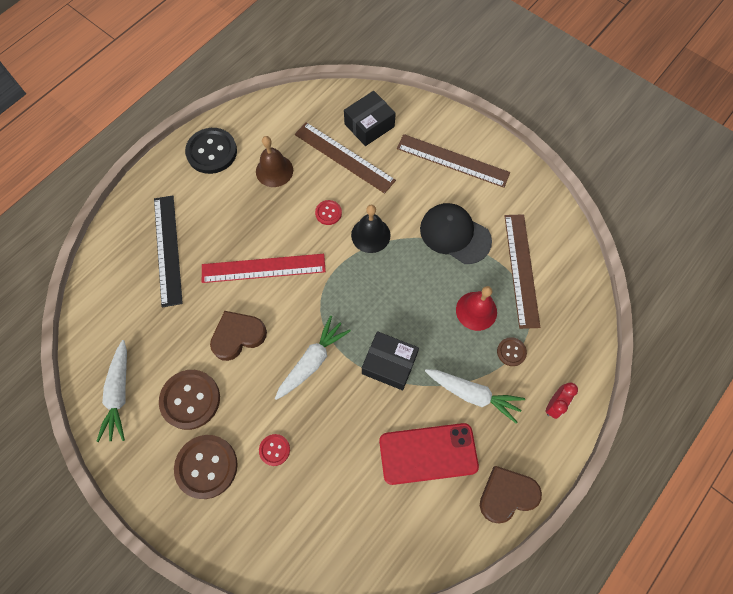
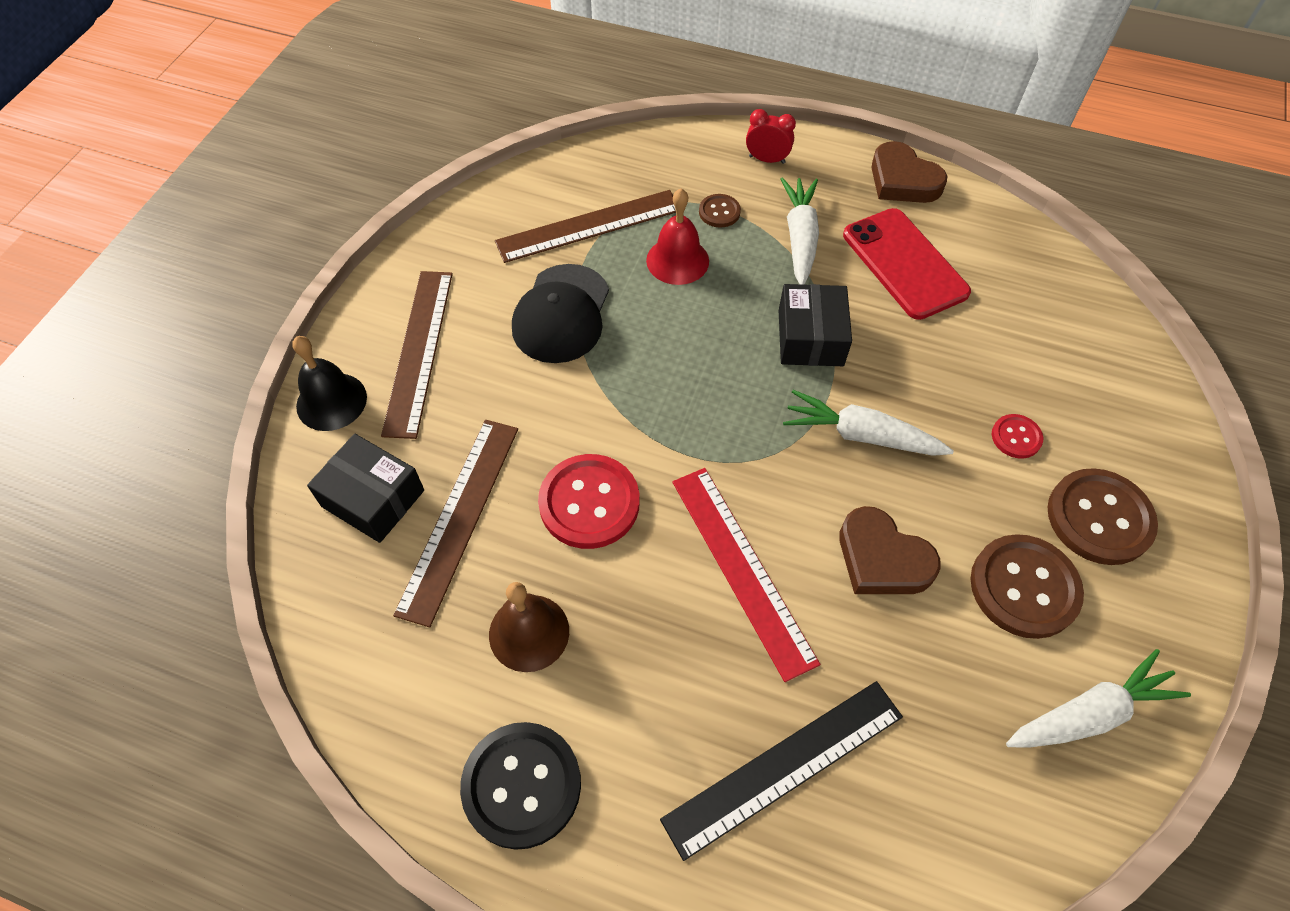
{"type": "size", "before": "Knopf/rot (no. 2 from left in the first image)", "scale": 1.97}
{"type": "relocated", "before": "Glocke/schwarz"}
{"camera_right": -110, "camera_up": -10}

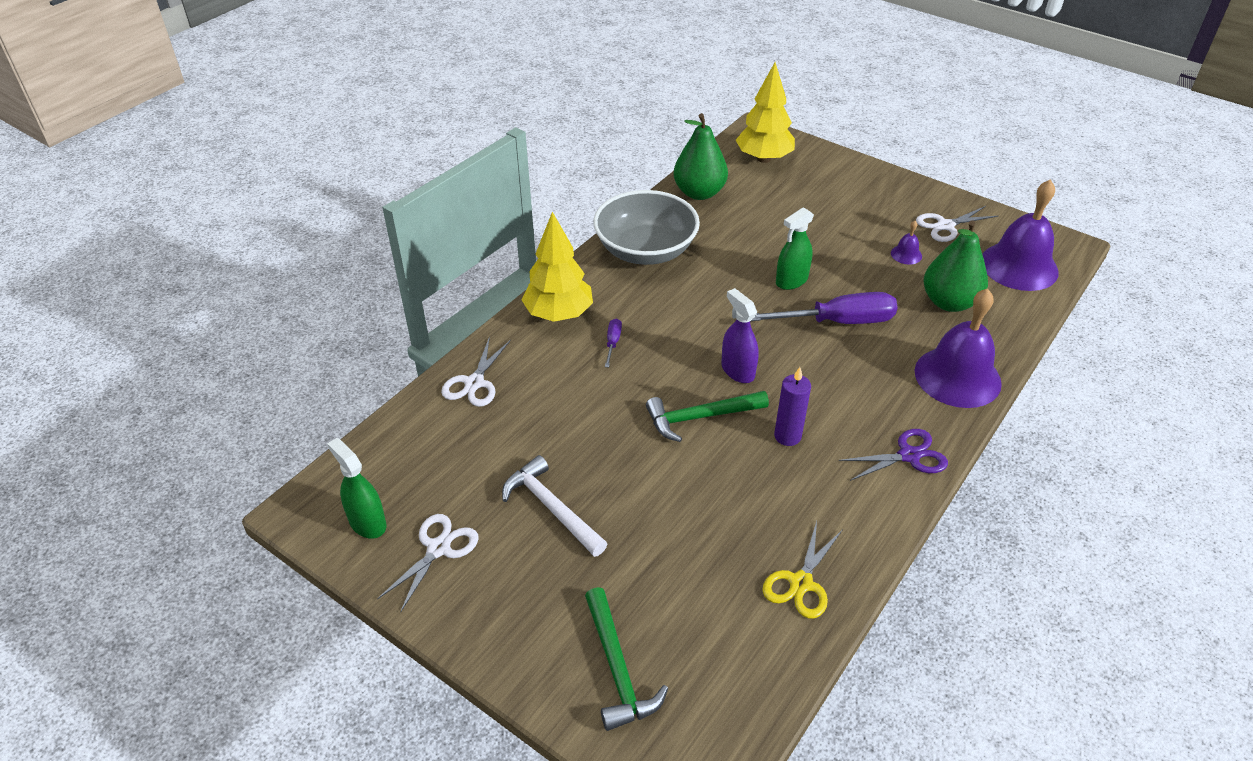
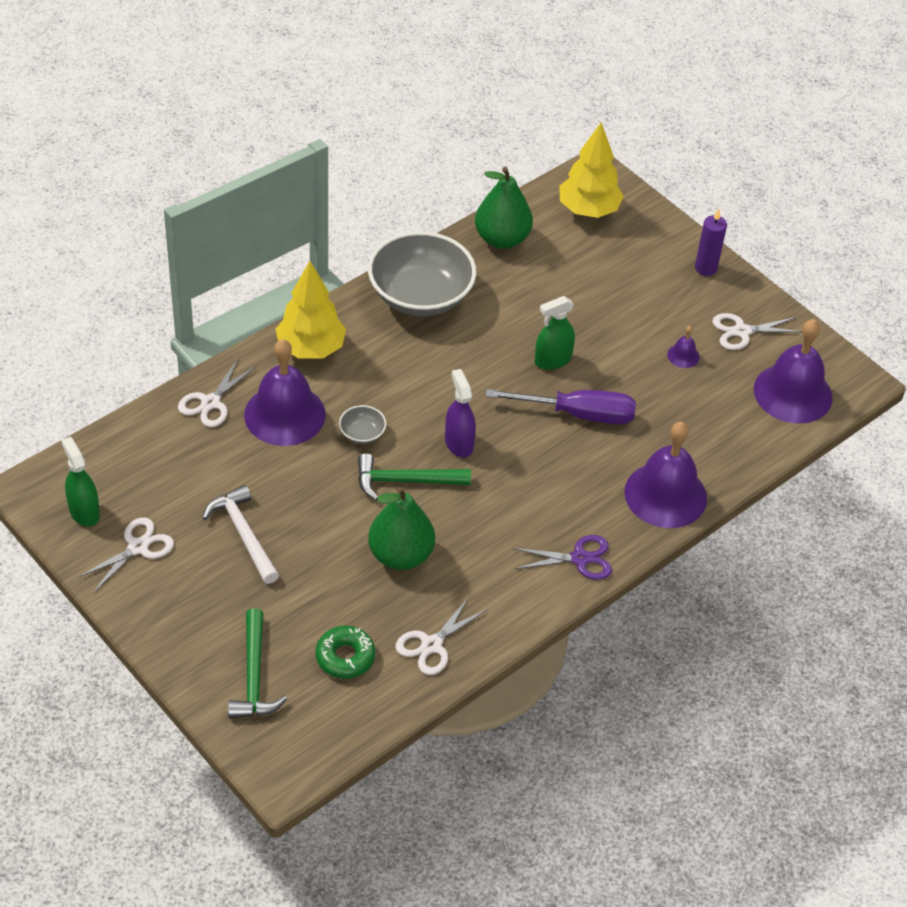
{"type": "missing", "before": "Schraubenzieher/lila (no. 1 from left)"}
{"type": "colour", "before": "Schere/gelb", "after": "Schere/weiß (no. 3 from left)"}
{"type": "relocated", "before": "Kerze/lila"}
{"type": "relocated", "before": "Birne/grün (no. 2 from left in the first image)", "after": "Birne/grün (no. 1 from left)"}
{"type": "appeared", "after": "Glocke/lila (no. 1 from left)"}
{"type": "appeared", "after": "Donut/grün"}
{"type": "appeared", "after": "Schüssel/grau (no. 1 from left)"}
{"camera_right": 10, "camera_up": 5}

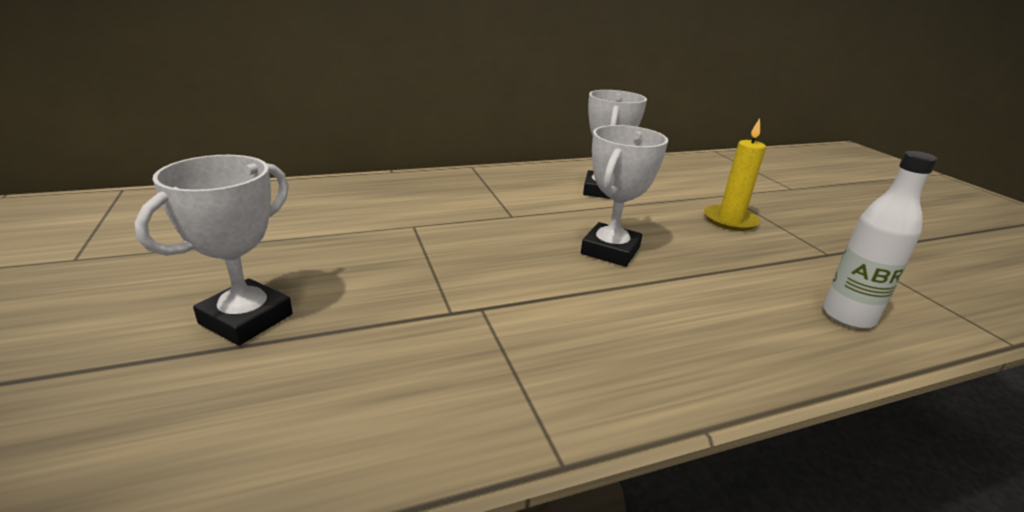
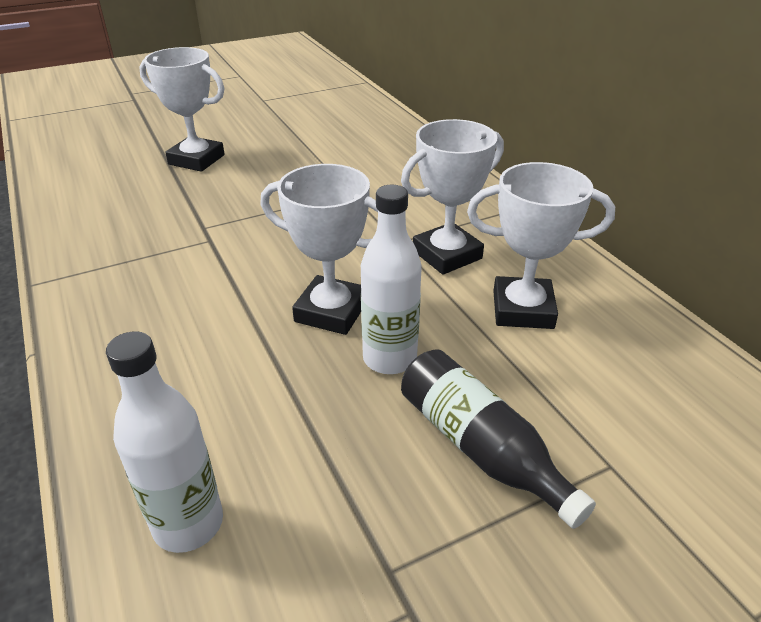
{"type": "exchanged", "before": "Kerze/gelb", "after": "Flasche/schwarz"}
{"type": "appeared", "after": "Flasche/weiß (no. 2 from left)"}
{"type": "appeared", "after": "Pokal/weiß (no. 3 from left)"}
{"camera_right": 85, "camera_up": 10}

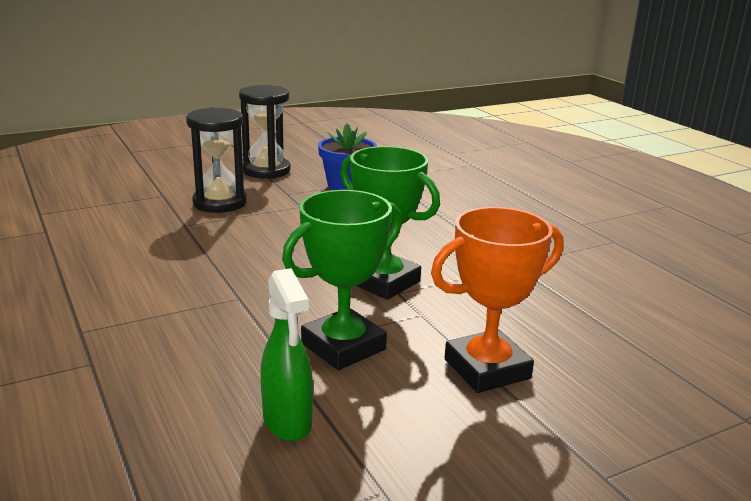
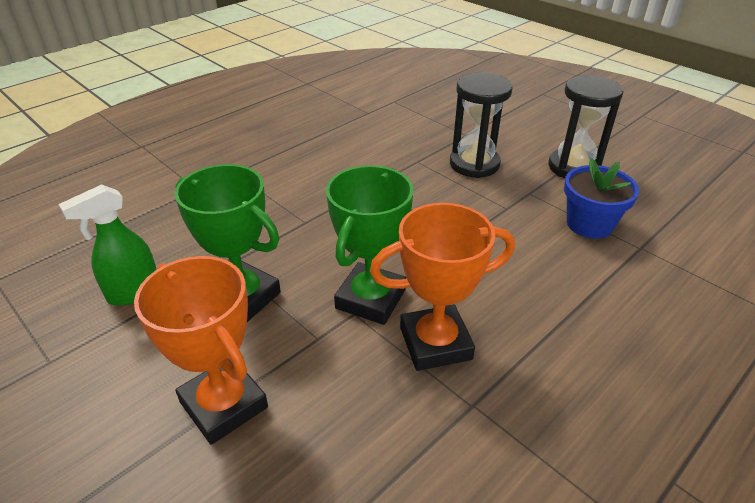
{"type": "appeared", "after": "Pokal/orange (no. 2 from left)"}
{"camera_right": 75, "camera_up": 15}

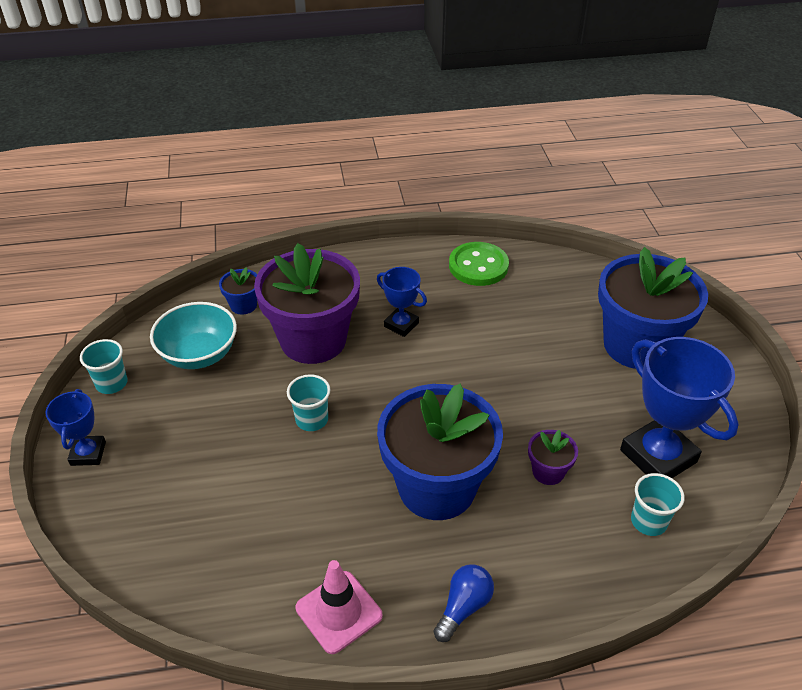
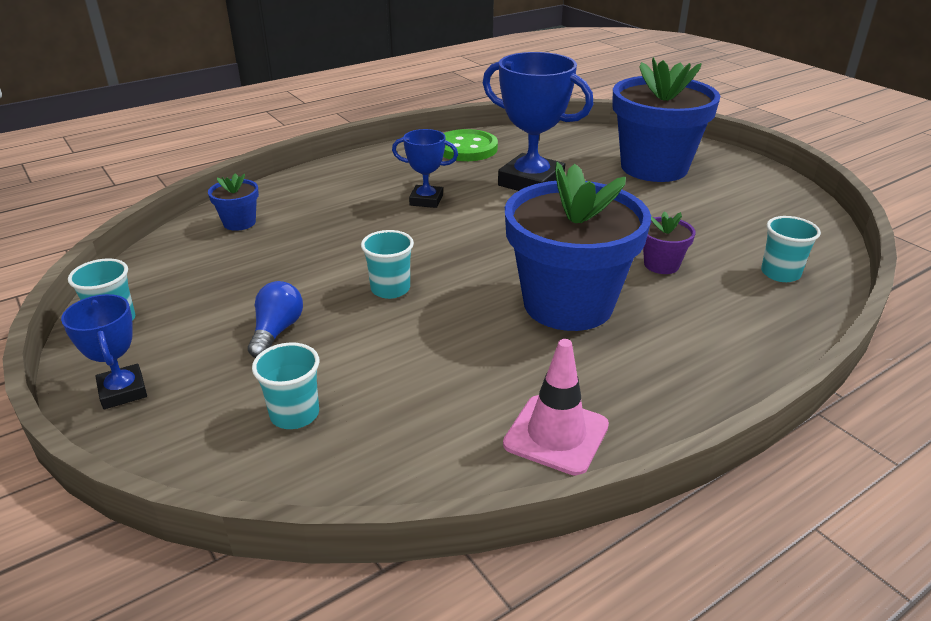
{"type": "missing", "before": "Schüssel/türkis"}
{"type": "missing", "before": "Blumentopf/lila (no. 1 from left)"}
{"type": "relocated", "before": "Glühbirne/blau"}
{"type": "relocated", "before": "Pokal/blau (no. 3 from left)"}
{"type": "appeared", "after": "Becher/türkis (no. 2 from left)"}
{"camera_right": -25, "camera_up": -10}

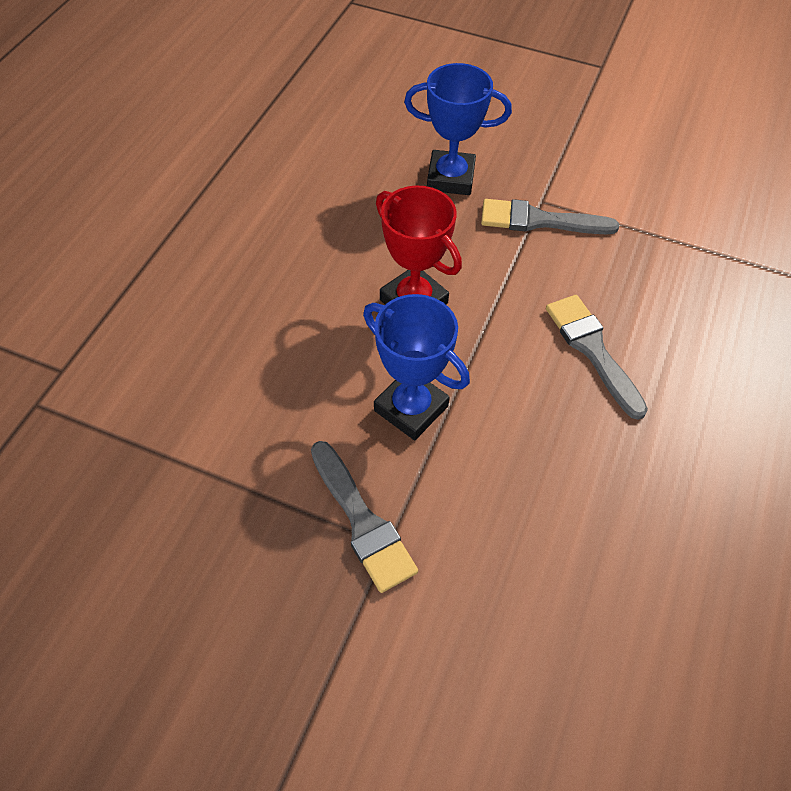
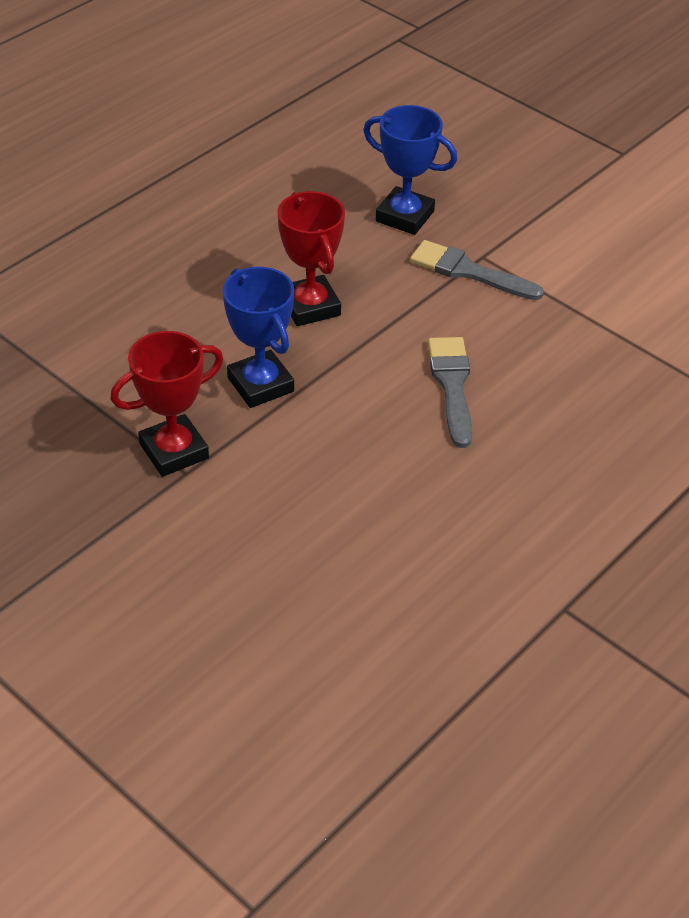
{"type": "exchanged", "before": "Pinsel/grau (no. 1 from left)", "after": "Pokal/rot (no. 1 from left)"}
{"camera_right": 20, "camera_up": -10}

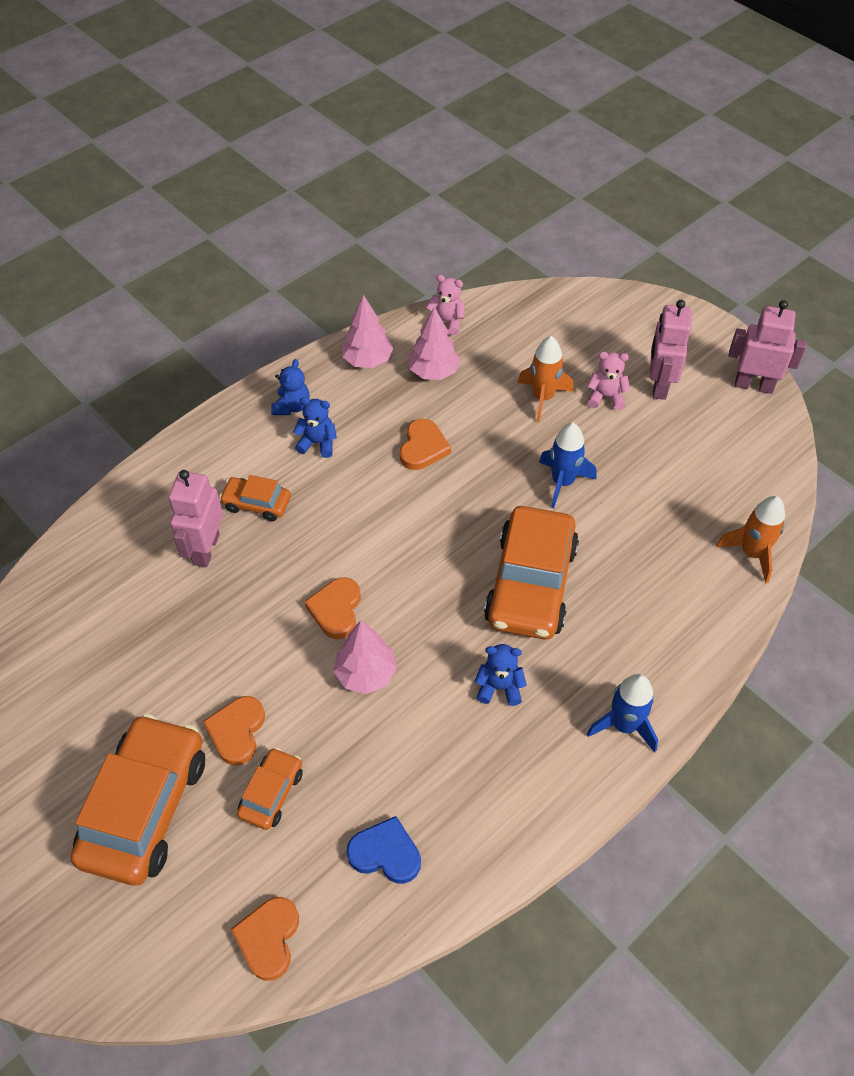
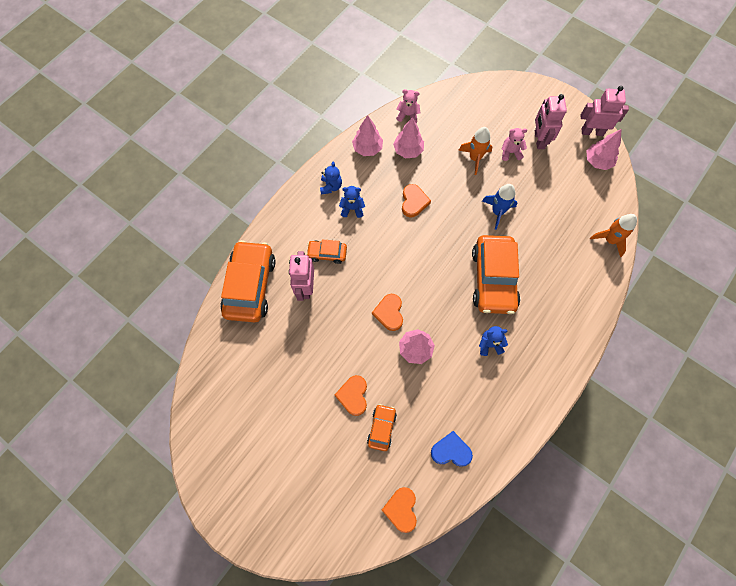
{"type": "relocated", "before": "Auto/orange (no. 1 from left)"}
{"type": "missing", "before": "Rakete/blau (no. 2 from left)"}
{"type": "appeared", "after": "Baum/rosa (no. 4 from left)"}
{"camera_right": -10, "camera_up": 15}

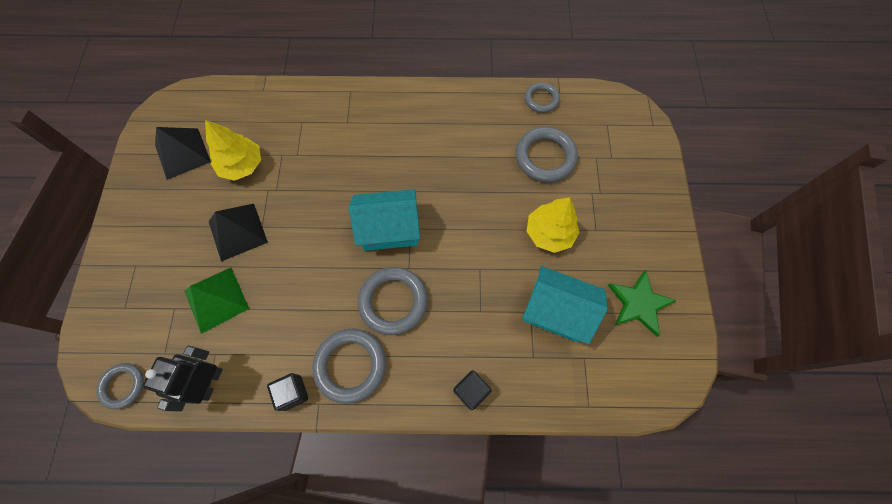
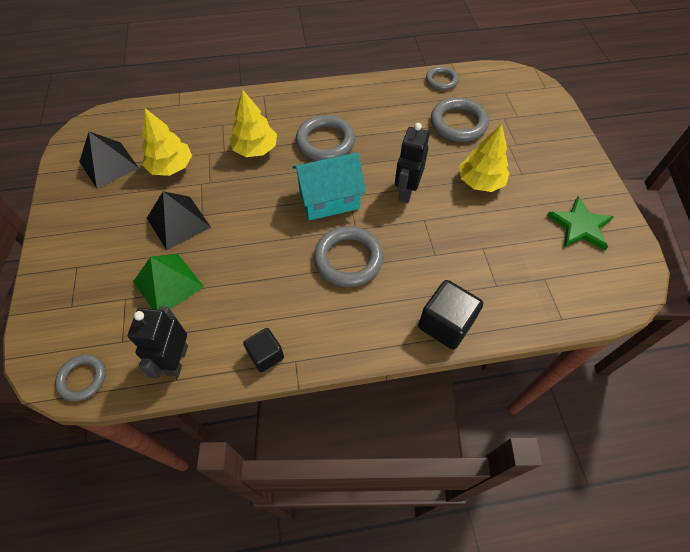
{"type": "relocated", "before": "Ring/grau (no. 2 from left)"}
{"type": "size", "before": "Kubus/schwarz (no. 2 from left)", "scale": 1.58}
{"type": "missing", "before": "Haus/türkis (no. 2 from left)"}
{"type": "appeared", "after": "Baum/gelb (no. 2 from left)"}
{"type": "appeared", "after": "Roboter/schwarz (no. 2 from left)"}
{"camera_right": -10, "camera_up": -10}

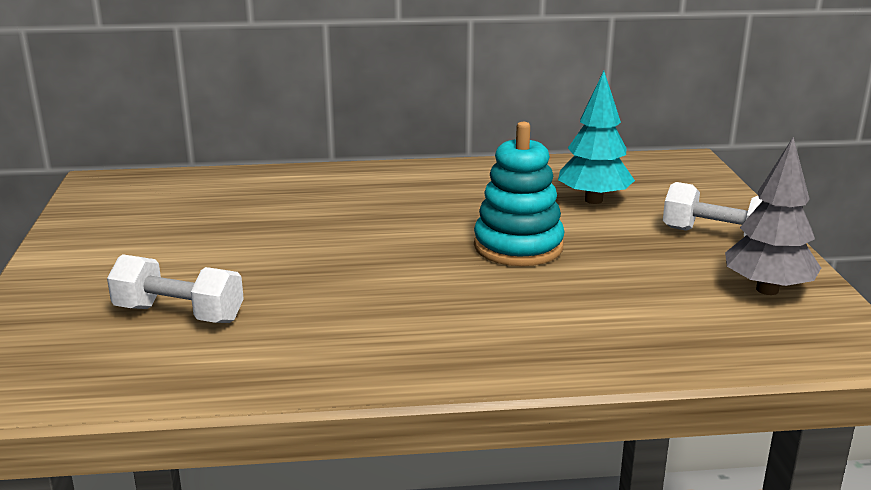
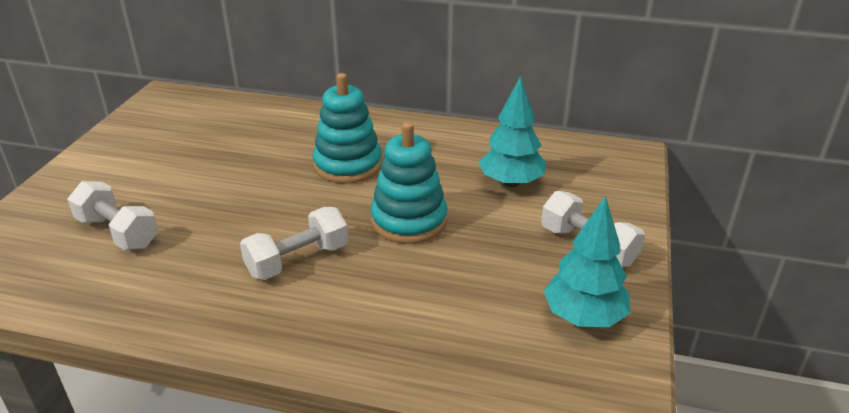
{"type": "colour", "before": "Baum/grau", "after": "Baum/türkis (no. 2 from left)"}
{"type": "appeared", "after": "Hantel/weiß (no. 2 from left)"}
{"type": "appeared", "after": "Stapelspielzeug/türkis (no. 1 from left)"}
{"camera_right": 20, "camera_up": 10}

